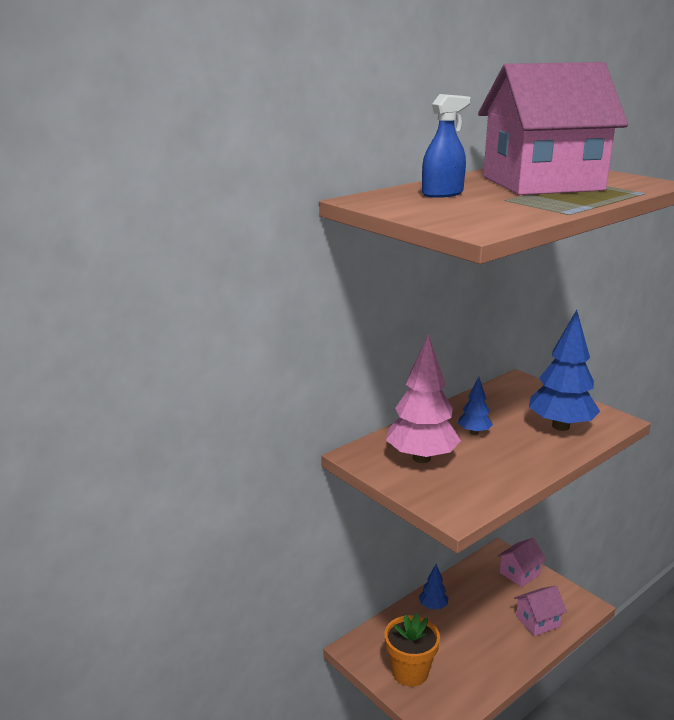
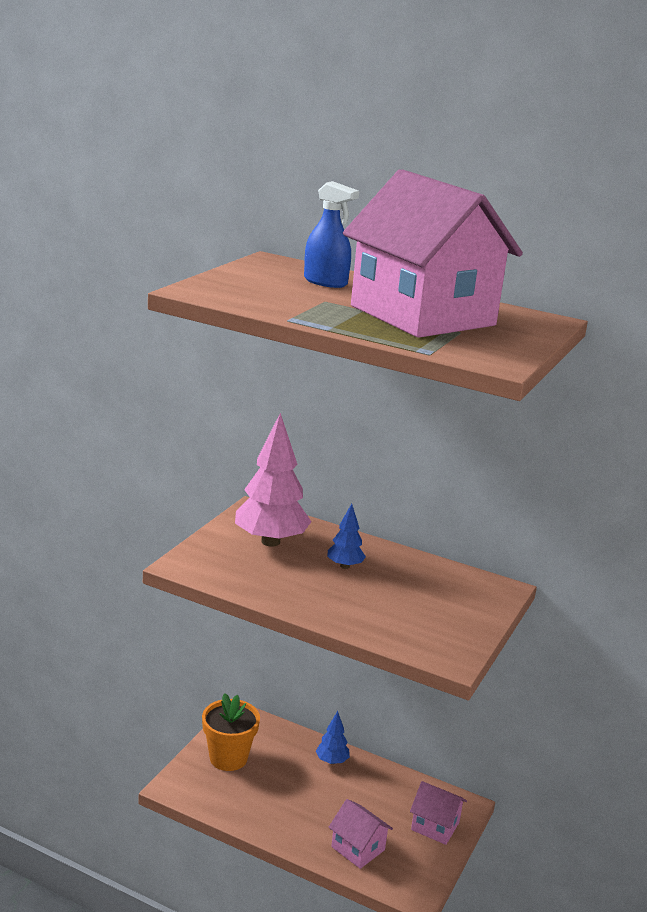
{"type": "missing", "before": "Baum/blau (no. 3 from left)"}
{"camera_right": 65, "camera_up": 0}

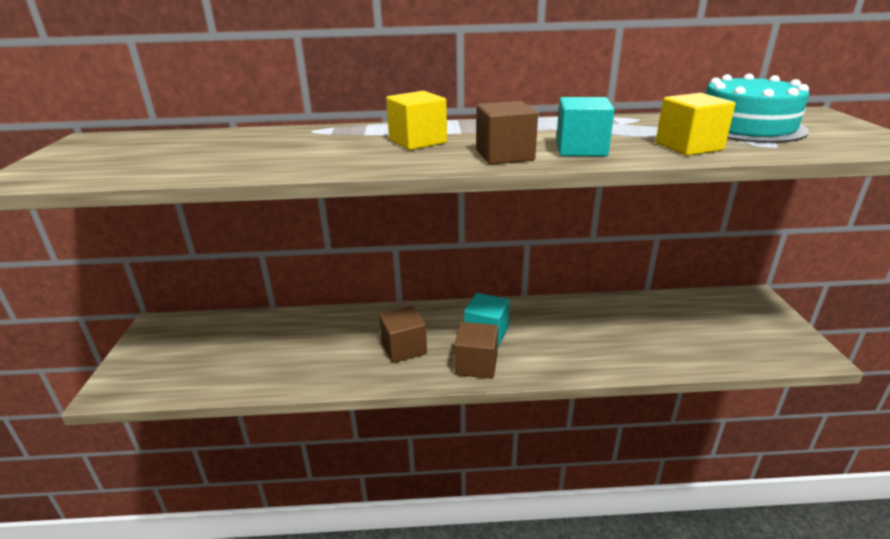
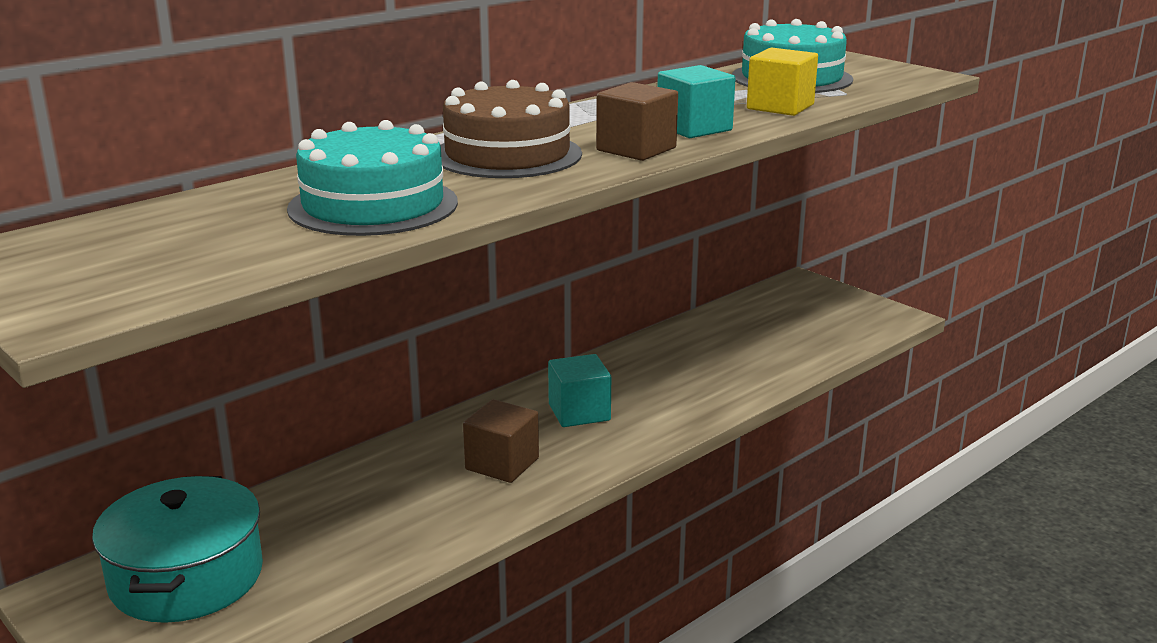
{"type": "exchanged", "before": "Kubus/gelb (no. 1 from left)", "after": "Kuchen/braun"}
{"type": "missing", "before": "Kubus/braun (no. 2 from left)"}
{"type": "appeared", "after": "Kochtopf/türkis"}
{"type": "appeared", "after": "Kuchen/türkis (no. 1 from left)"}
{"camera_right": -40, "camera_up": -5}

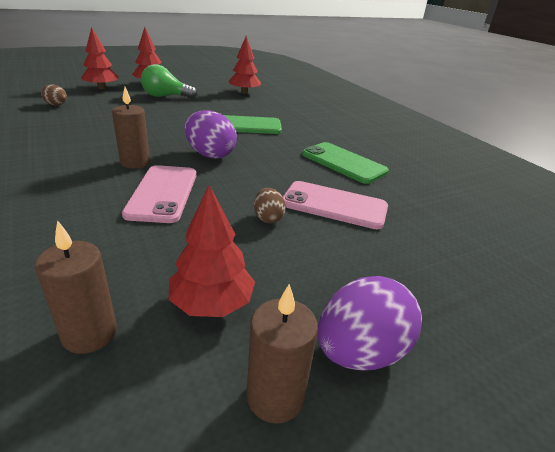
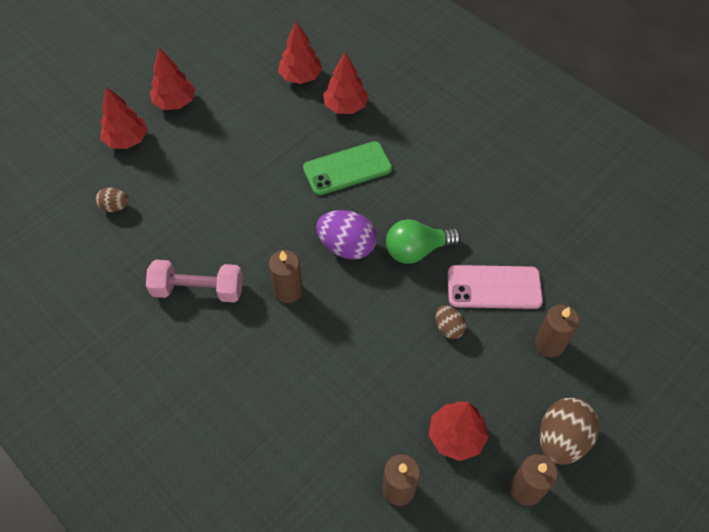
{"type": "missing", "before": "Handy/rosa (no. 1 from left)"}
{"type": "relocated", "before": "Glühbirne/grün"}
{"type": "missing", "before": "Handy/grün (no. 2 from left)"}
{"type": "colour", "before": "Ei/lila (no. 2 from left)", "after": "Ei/braun (no. 3 from left)"}
{"type": "appeared", "after": "Hantel/rosa"}
{"type": "appeared", "after": "Baum/rot (no. 4 from left)"}
{"type": "appeared", "after": "Kerze/braun (no. 4 from left)"}
{"camera_right": -15, "camera_up": 25}

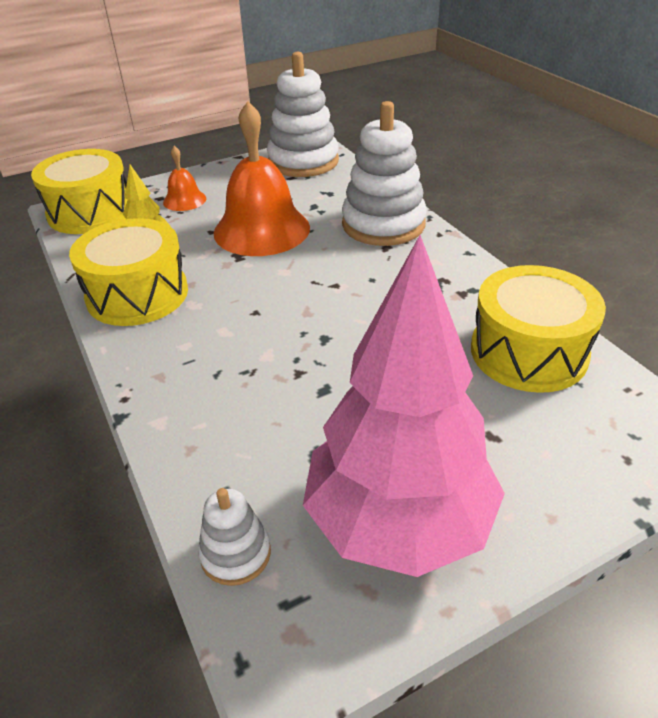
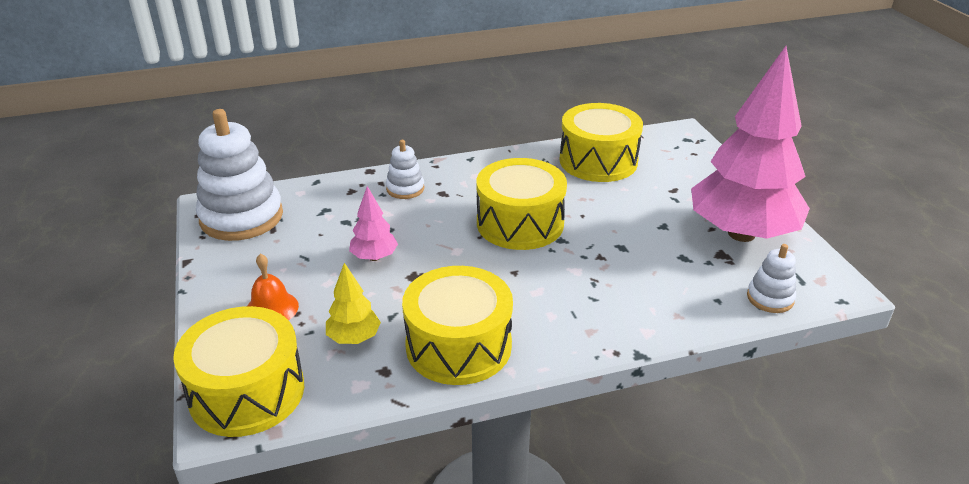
{"type": "exchanged", "before": "Glocke/orange (no. 2 from left)", "after": "Baum/rosa (no. 1 from left)"}
{"type": "size", "before": "Stapelspielzeug/weiß (no. 3 from left in the first image)", "scale": 0.49}
{"type": "appeared", "after": "Trommel/gelb (no. 3 from left)"}
{"camera_right": -80, "camera_up": -5}

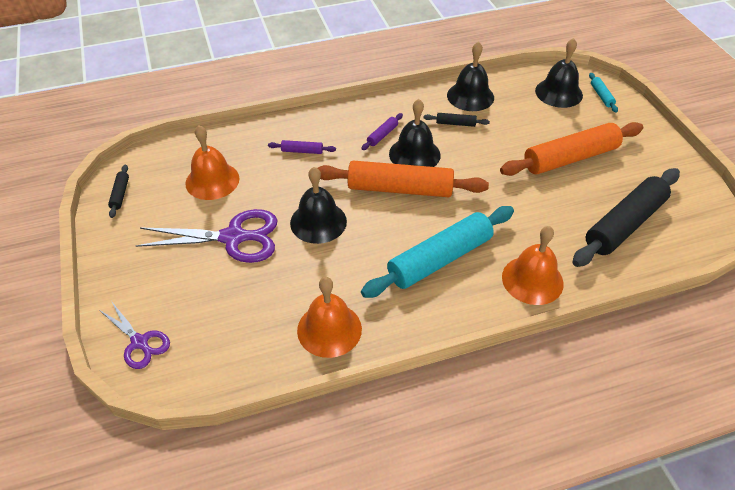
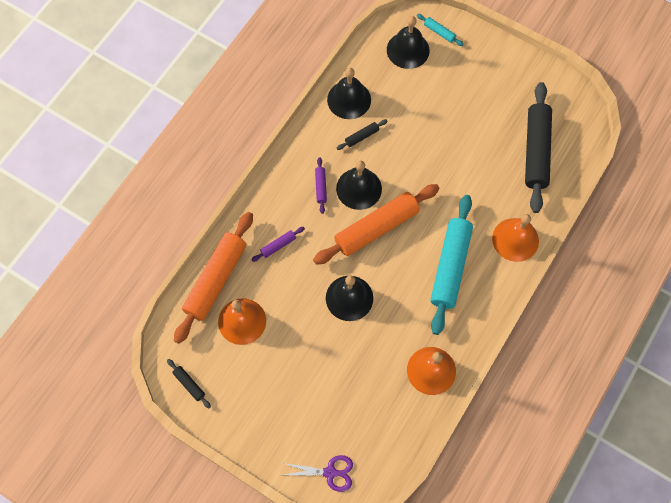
{"type": "missing", "before": "Schere/lila (no. 2 from left)"}
{"type": "relocated", "before": "Nudelholz/orange (no. 2 from left in the first image)", "after": "Nudelholz/orange (no. 1 from left)"}
{"camera_right": -40, "camera_up": 20}

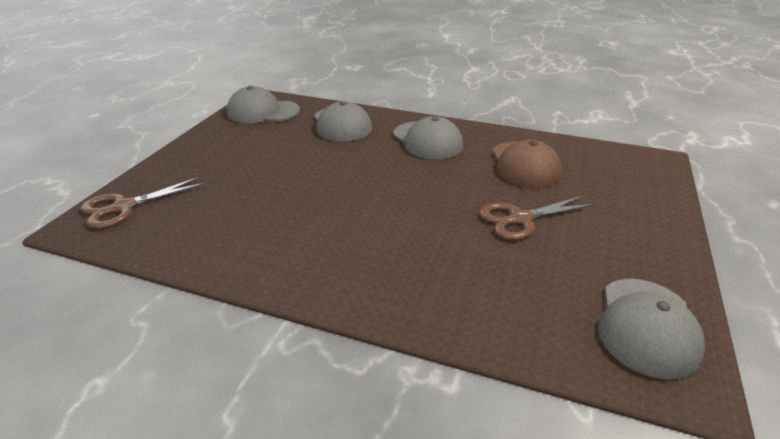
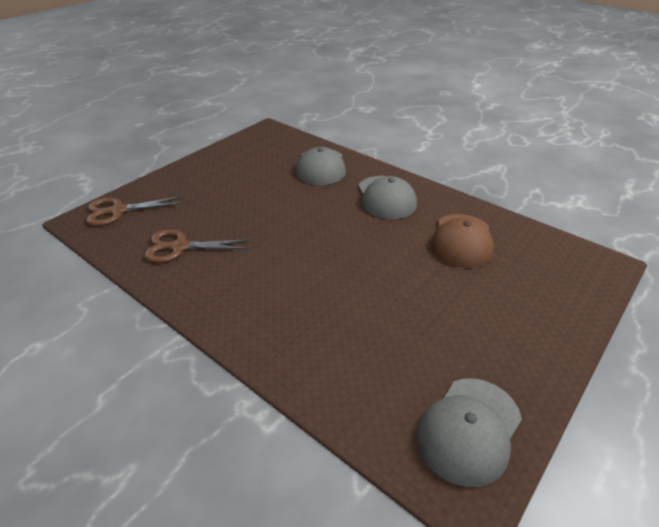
{"type": "missing", "before": "Kappe/grau (no. 1 from left)"}
{"type": "relocated", "before": "Schere/braun (no. 2 from left)"}
{"camera_right": 20, "camera_up": 5}

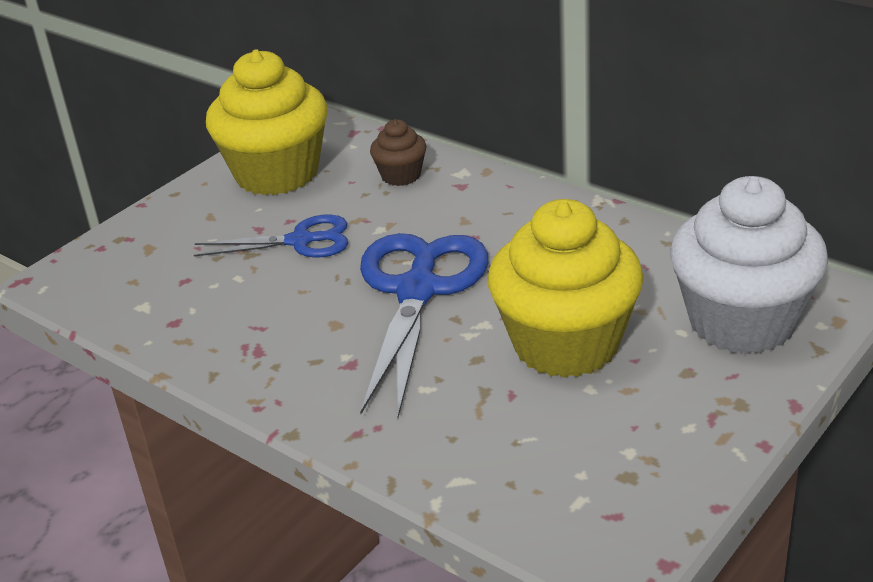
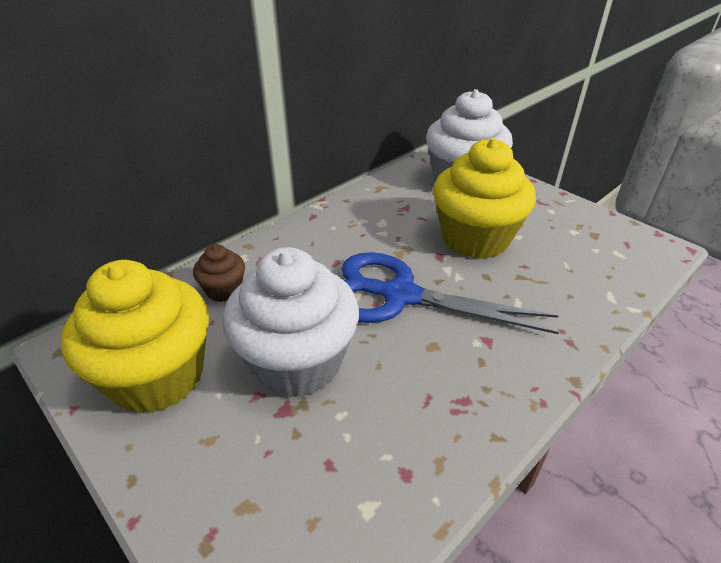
{"type": "exchanged", "before": "Schere/blau (no. 1 from left)", "after": "Muffin/weiß (no. 1 from left)"}
{"camera_right": -85, "camera_up": 5}

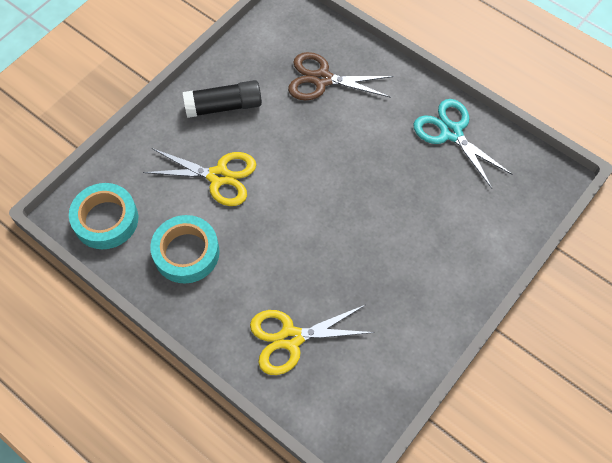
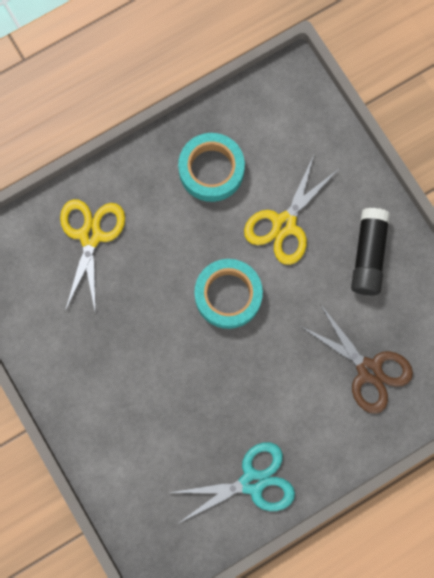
{"type": "relocated", "before": "Klebeband/türkis (no. 1 from left in the first image)", "after": "Klebeband/türkis (no. 2 from left)"}
{"type": "spun", "before": "Schere/braun", "turn": 105}
{"camera_right": 110, "camera_up": 15}

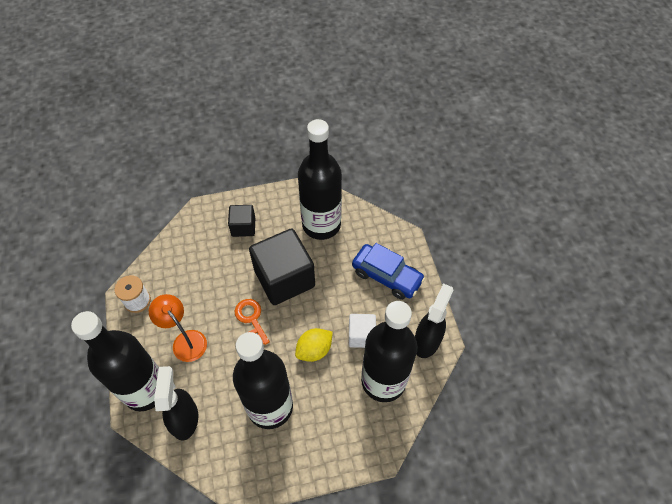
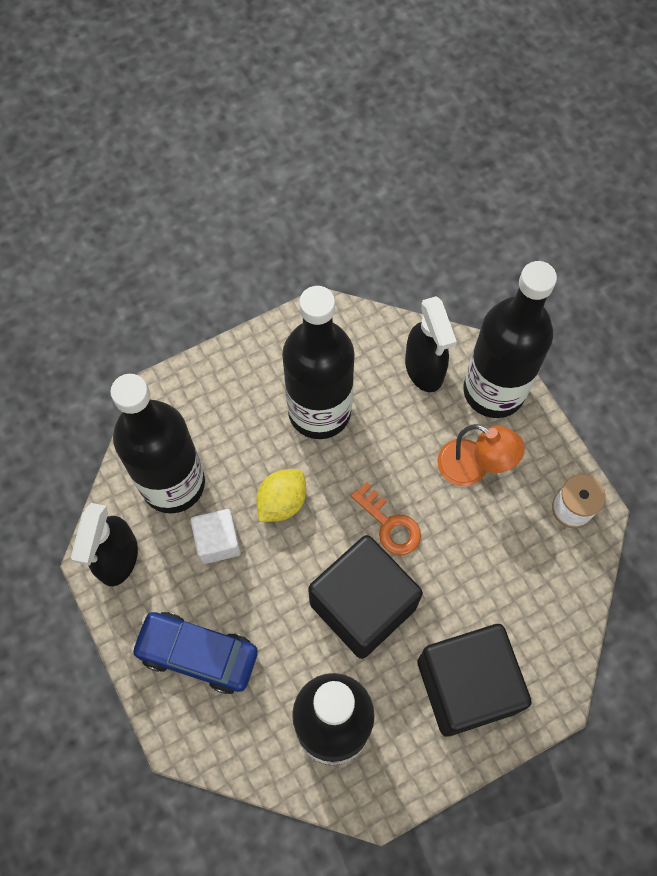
{"type": "size", "before": "Kubus/schwarz (no. 1 from left in the first image)", "scale": 1.94}
{"camera_right": 165, "camera_up": 10}

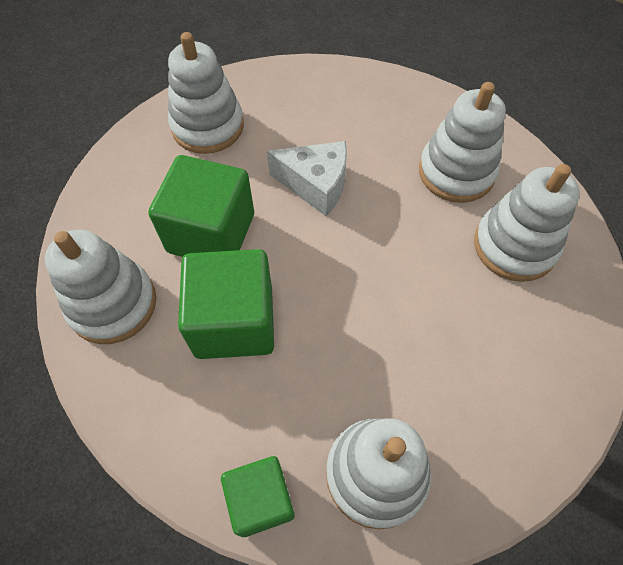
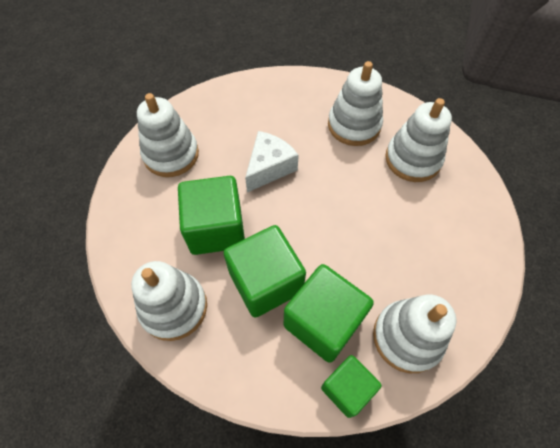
{"type": "spun", "before": "Käse/weiß", "turn": -45}
{"type": "appeared", "after": "Kubus/grün (no. 3 from left)"}
{"camera_right": -25, "camera_up": 0}

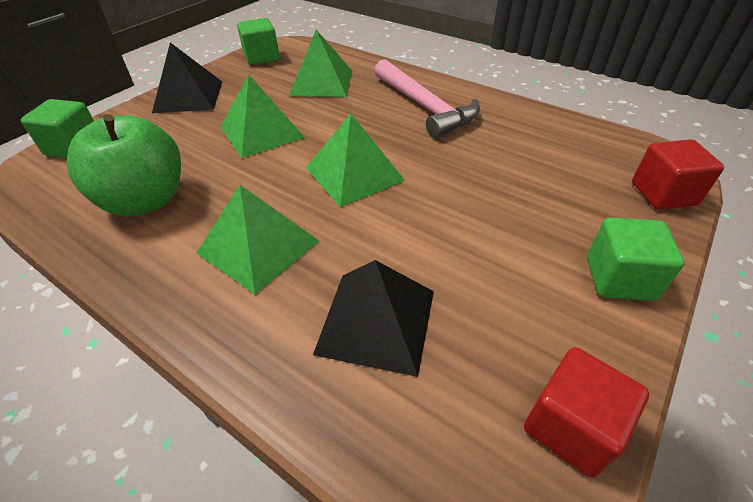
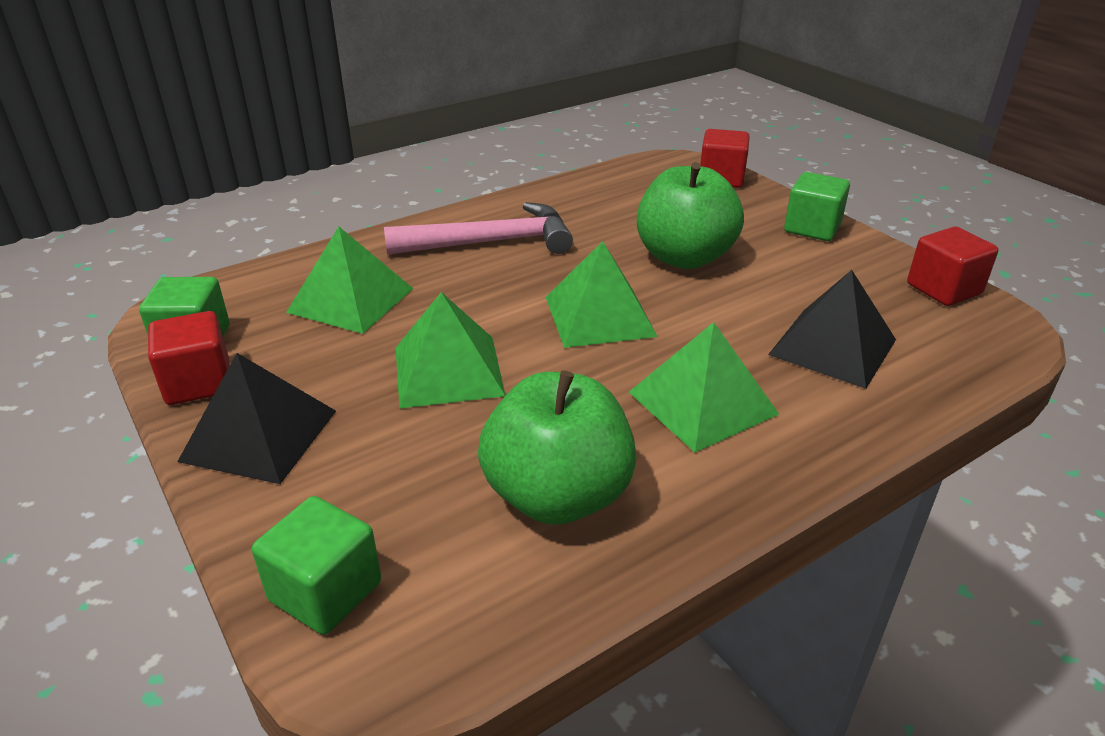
{"type": "appeared", "after": "Kubus/rot (no. 1 from left)"}
{"type": "appeared", "after": "Apfel/grün (no. 2 from left)"}
{"camera_right": -70, "camera_up": -10}

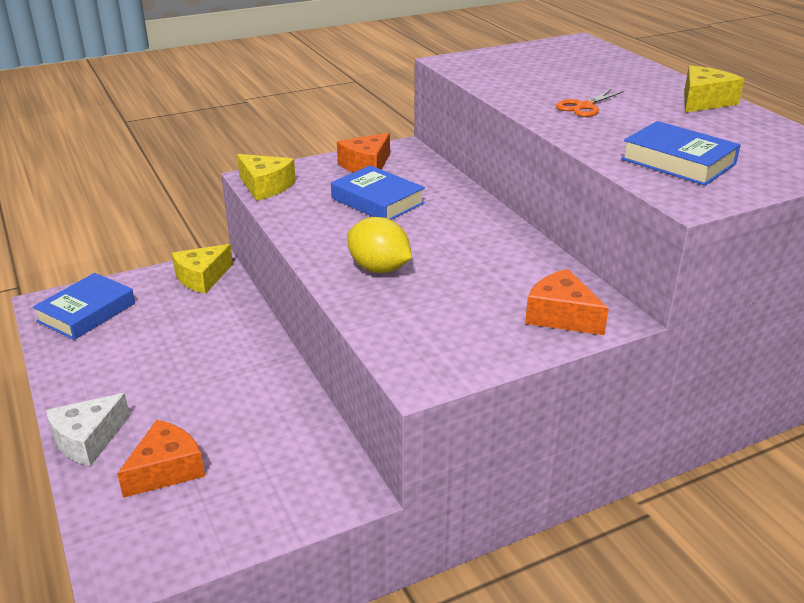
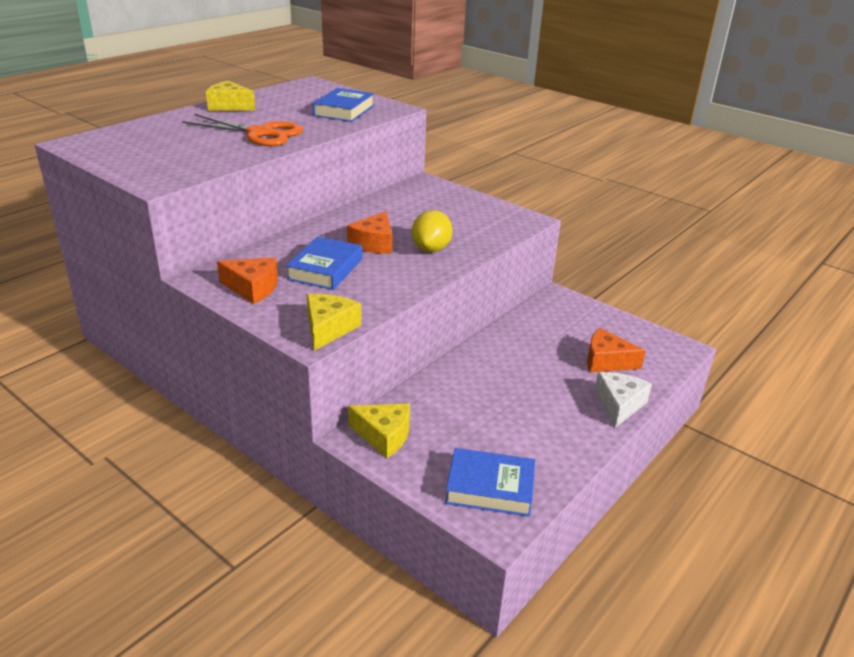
{"type": "spun", "before": "Käse/weiß", "turn": -90}
{"type": "relocated", "before": "Käse/orange (no. 3 from left in the first image)", "after": "Käse/orange (no. 2 from left)"}
{"type": "size", "before": "Schere/orange", "scale": 1.84}
{"camera_right": -115, "camera_up": 0}

